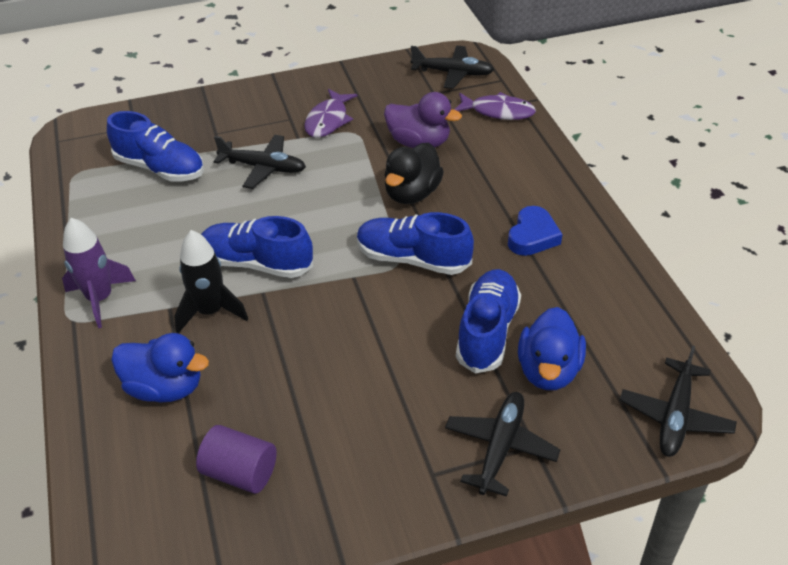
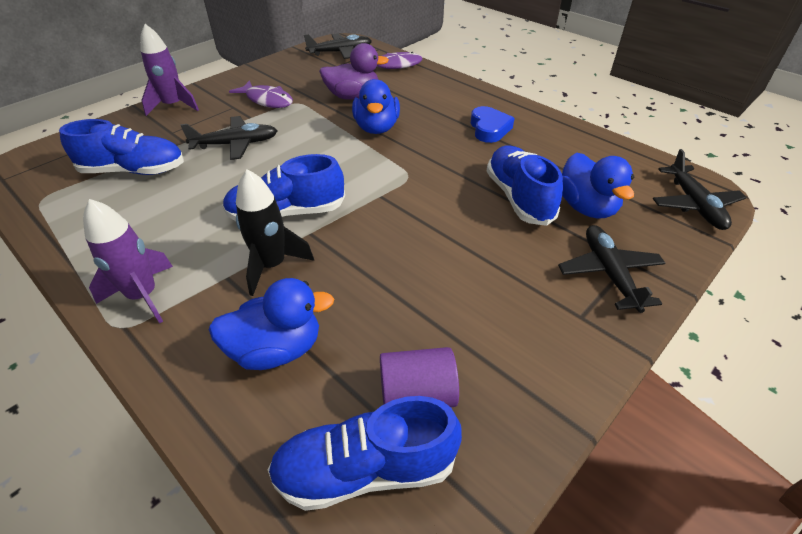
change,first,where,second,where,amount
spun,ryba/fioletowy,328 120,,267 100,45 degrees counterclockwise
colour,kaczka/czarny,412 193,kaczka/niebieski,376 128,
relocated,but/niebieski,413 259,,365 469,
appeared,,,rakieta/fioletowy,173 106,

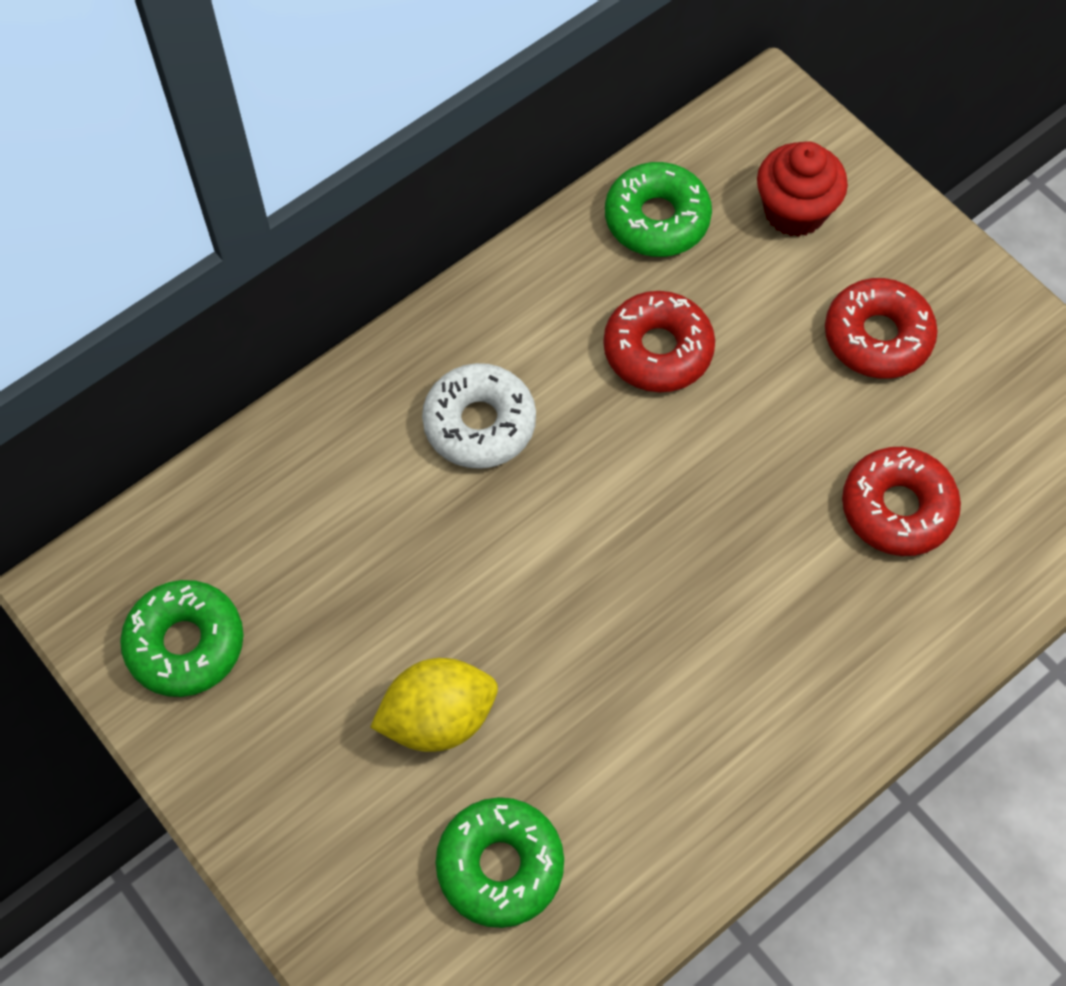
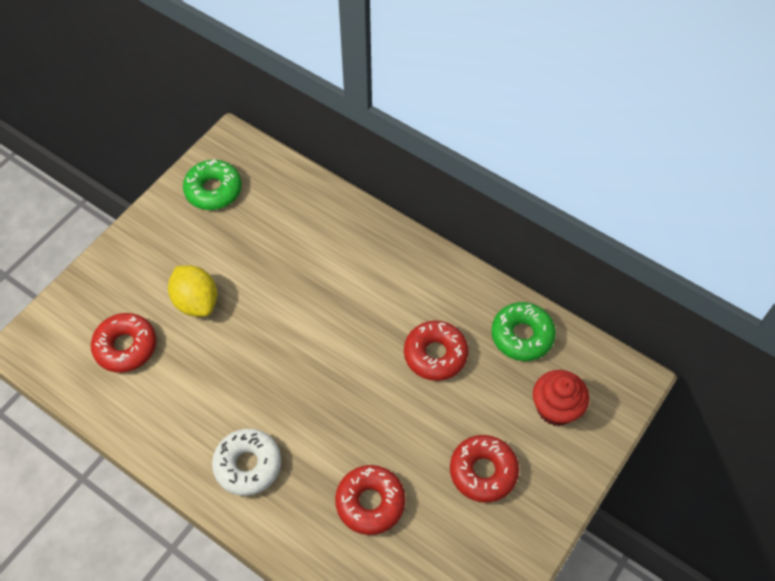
change,first,where,second,where,amount
relocated,donut/biały,479 424,,248 465,
colour,donut/zielony,500 866,donut/czerwony,126 347,

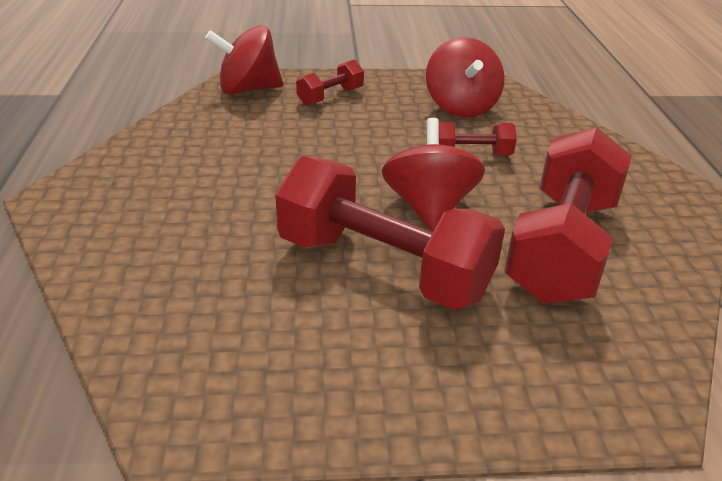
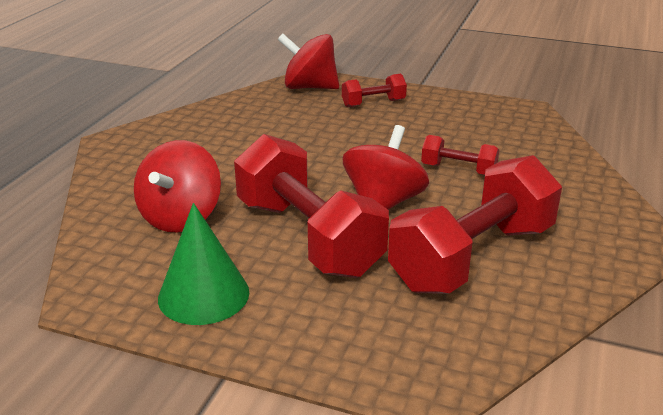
change,first,where,second,where,amount
relocated,bączek/czerwony,461 107,,181 217,
appeared,,,stożek/zielony,203 295,

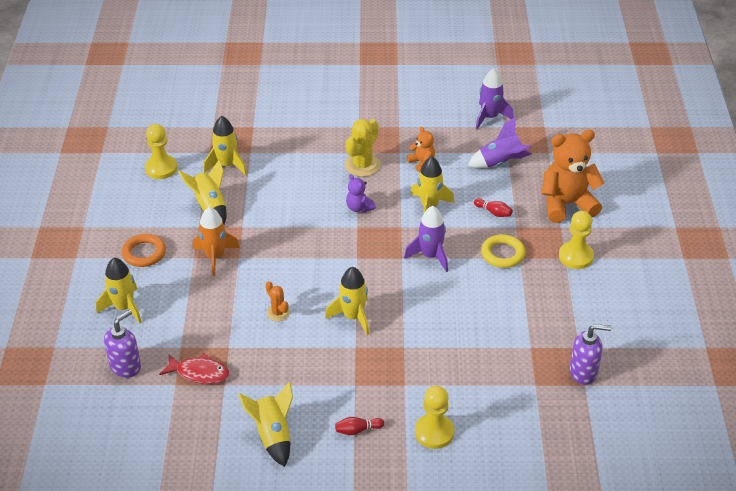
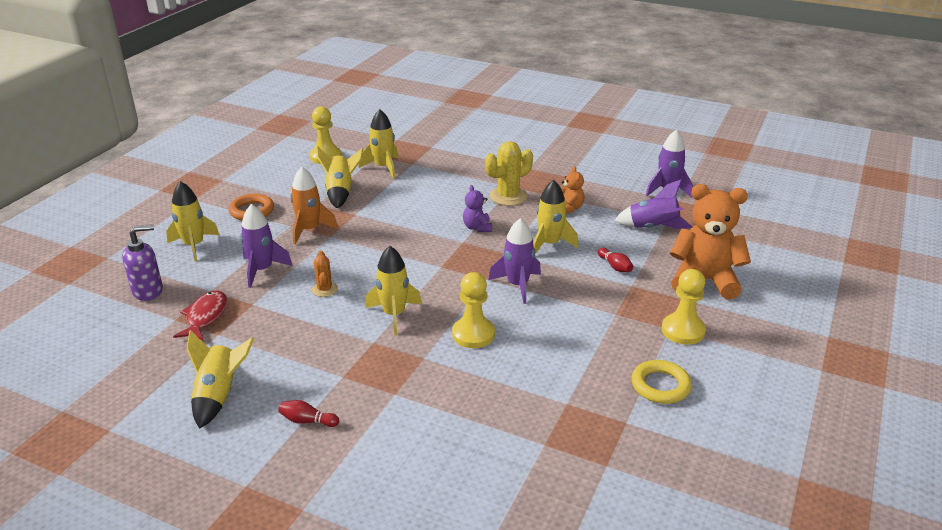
change,first,where,second,where,amount
relocated,pierścień/żółty,502 254,,660 386,
missing,dozownik mydła/fioletowy,583 372,,,
spun,ryba/czerwony,199 373,,205 317,120 degrees counterclockwise
relocated,pionek/żółty,434 432,,473 334,
appeared,,,rakieta/fioletowy,262 270,

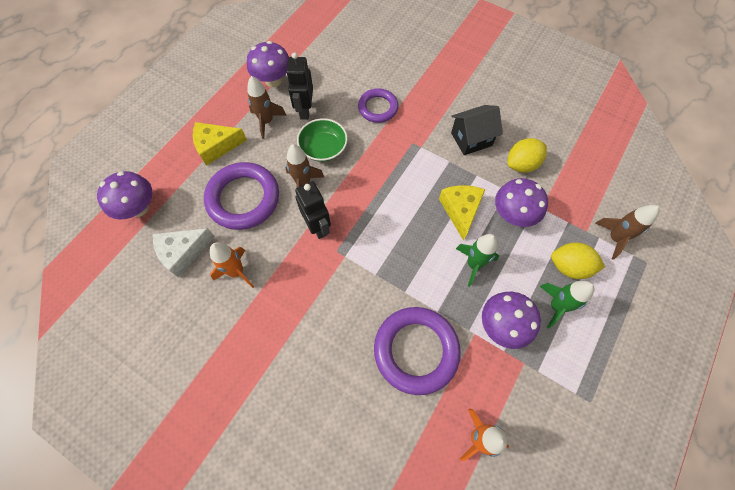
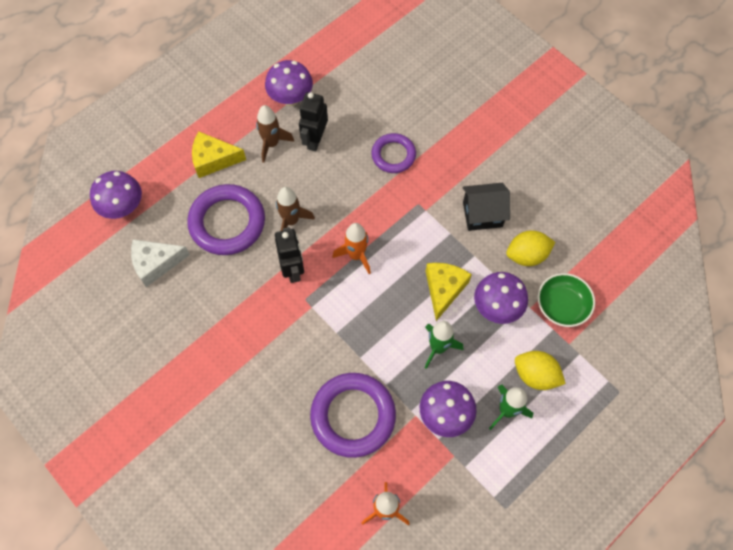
change,first,where,second,where,amount
relocated,miska/zielony,323 148,,562 305,
missing,rakieta/brązowy,614 238,,,
relocated,rakieta/pomarańczowy,237 272,,356 255,

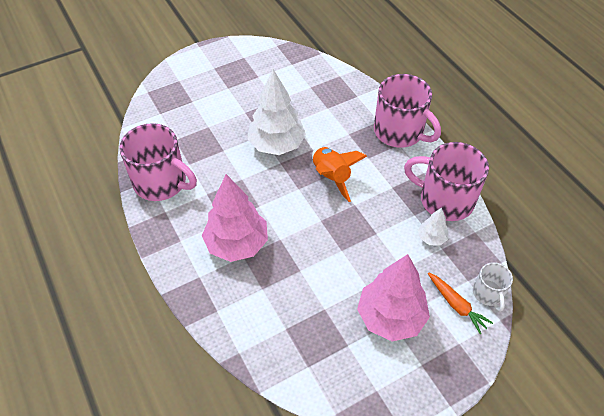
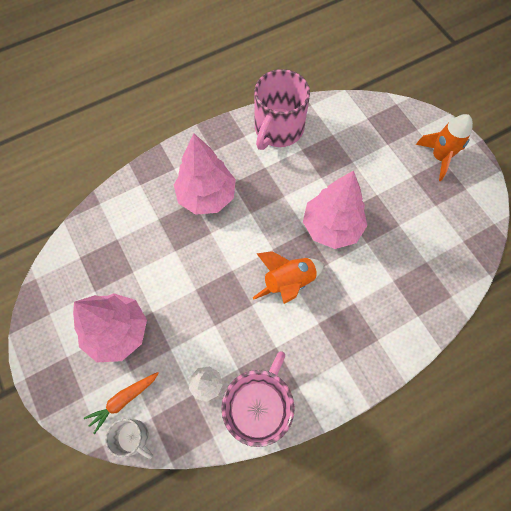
change,first,where,second,where,amount
colour,drzewko/biały,276 145,drzewko/różowy,331 227,
missing,kubek/różowy,400 132,,,
spun,kubek/biały,488 293,,133 438,135 degrees counterclockwise
appeared,,,rakieta/pomarańczowy,439 157,

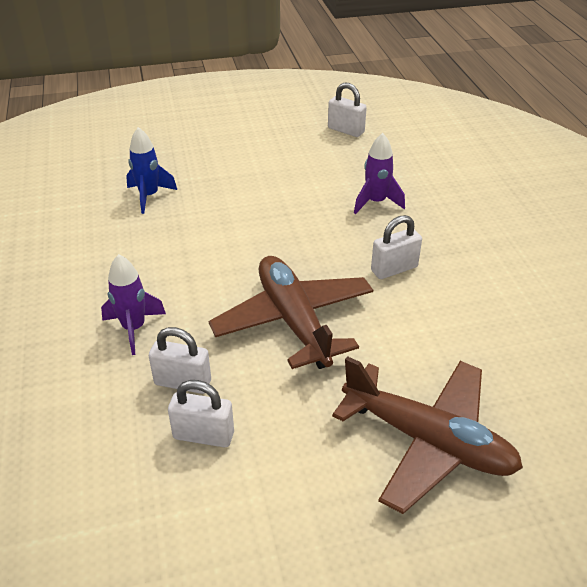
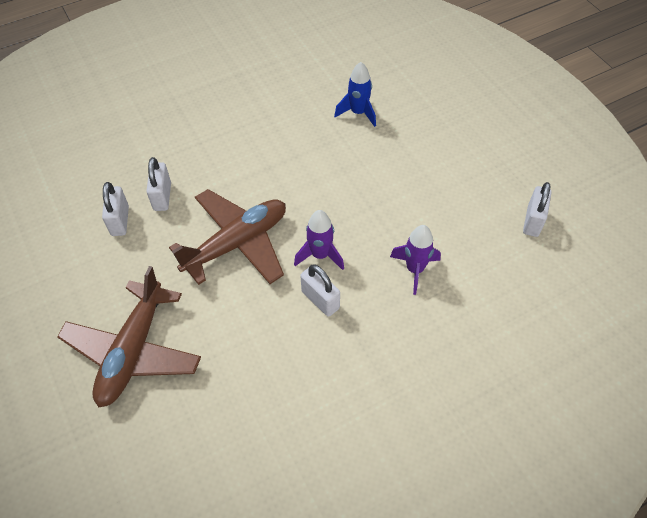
change,first,where,second,where,amount
relocated,rakieta/fioletowy,134 328,,320 255,

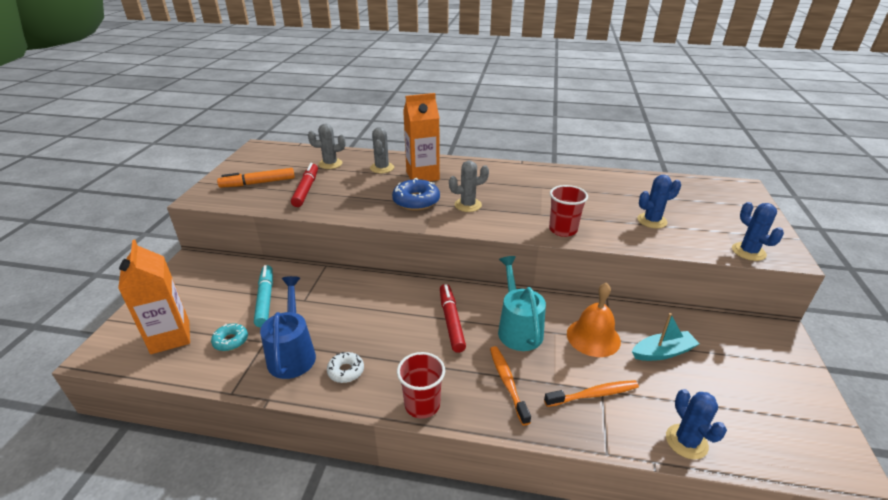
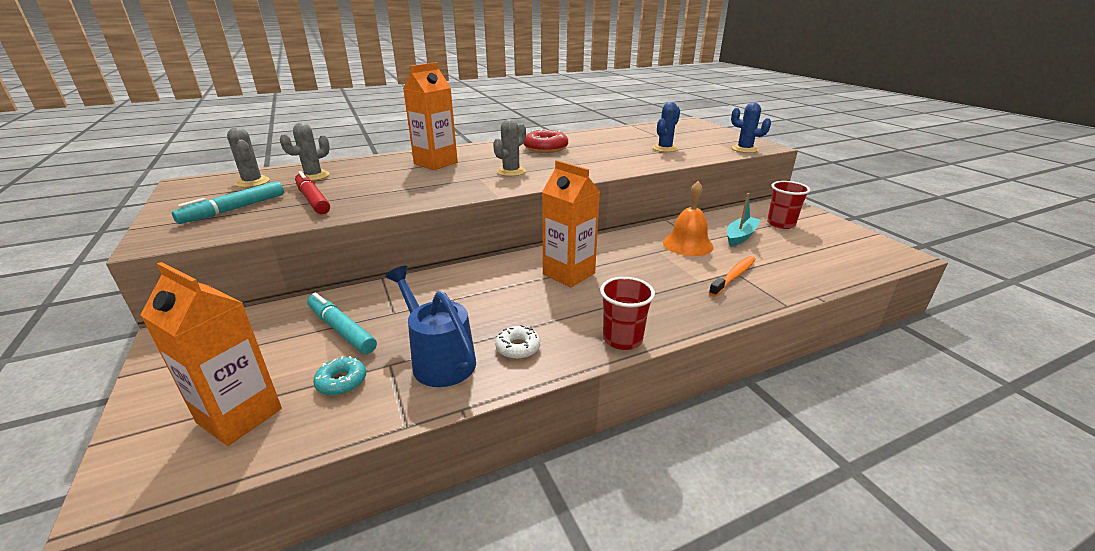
change,first,where,second,where,amount
relocated,kaktus/szary,382 168,,252 182,
colour,flamaster/pomarańczowy,258 183,flamaster/turkusowy,234 209,
missing,donut/niebieski,416 201,,,
relocated,szklanka/czerwony,563 230,,780 224,
missing,konewka/turkusowy,518 328,,,
exchanged,flamaster/czerwony,451 321,karton mleka/pomarańczowy,568 274,
missing,szczoteczka do zębów/pomarańczowy,507 383,,,
missing,kaktus/niebieski,686 441,,,
appeared,,,donut/czerwony,545 148,

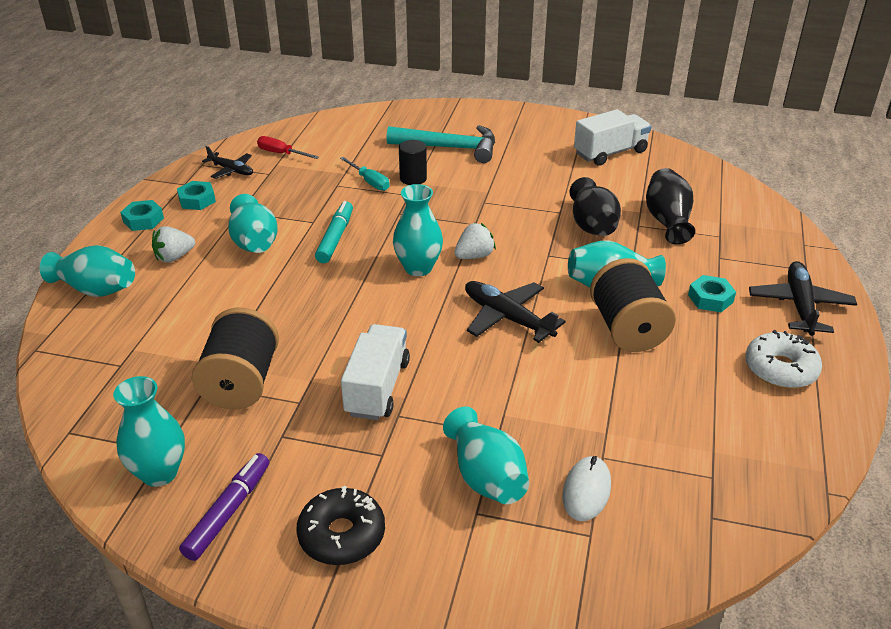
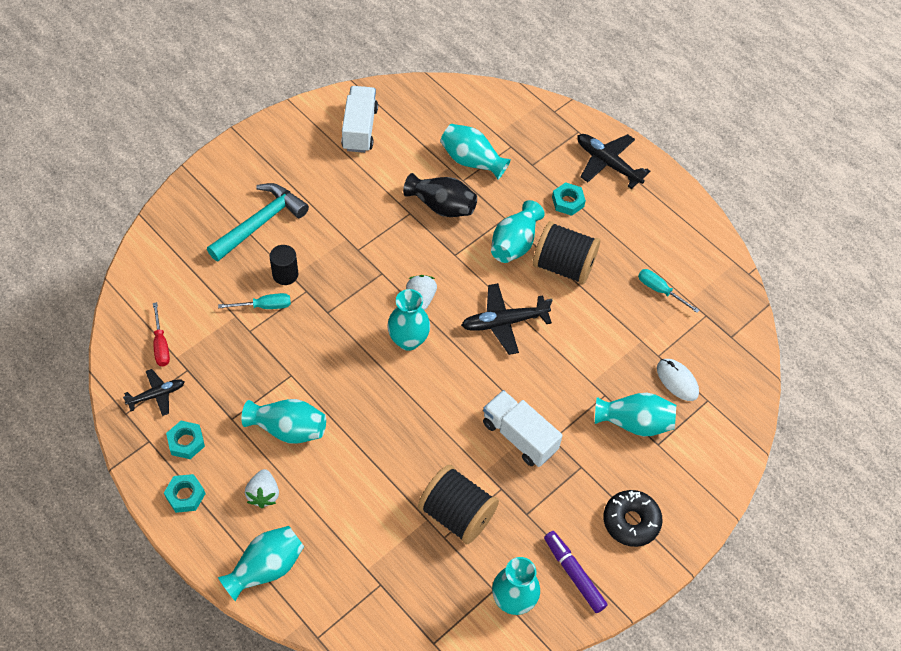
change,first,where,second,where,amount
spun,śrubokręt/czerwony,281 154,,161 345,75 degrees counterclockwise
colour,wazon/czarny,667 221,wazon/turkusowy,472 161,
missing,flamaster/turkusowy,335 238,,,
missing,donut/biały,780 369,,,
appeared,,,śrubokręt/turkusowy,660 290,

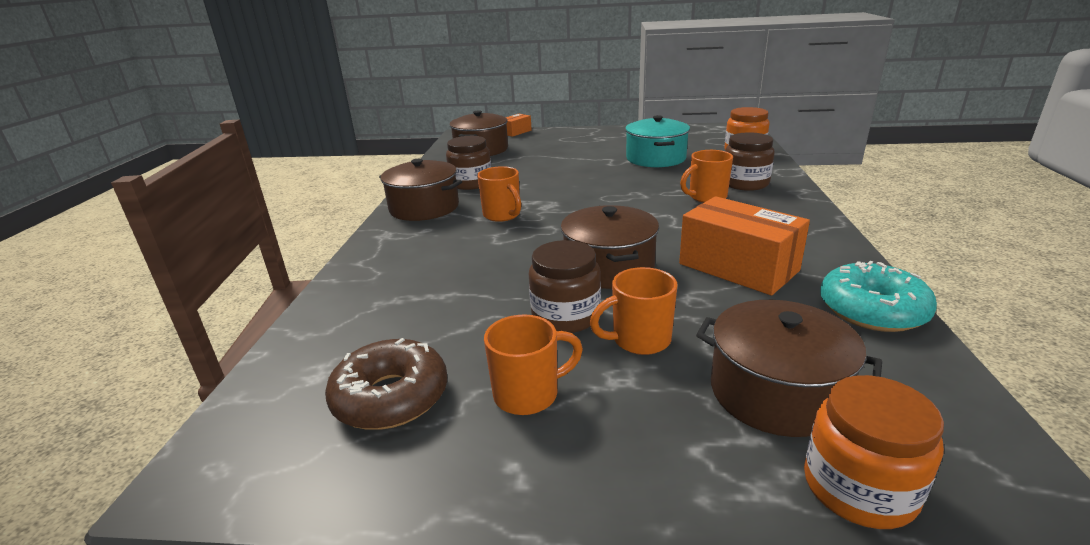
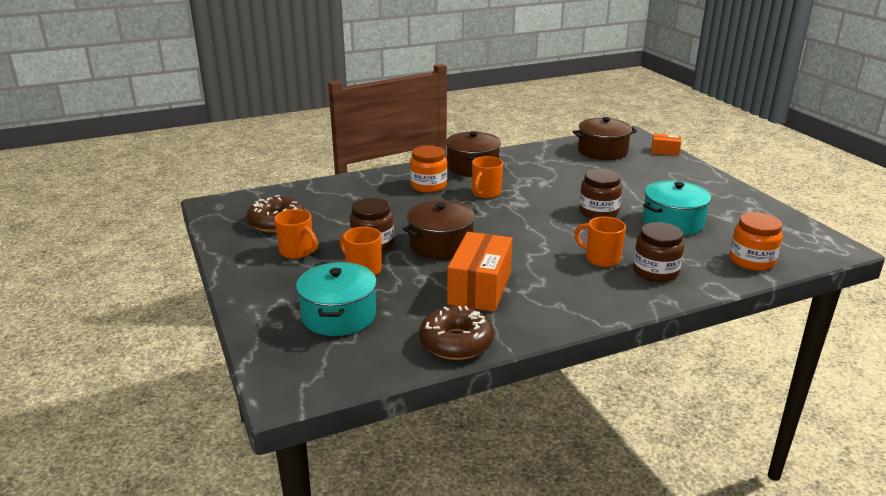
change,first,where,second,where,amount
relocated,słoik/brązowy,471 183,,598 212,
colour,donut/turkusowy,872 310,donut/brązowy,456 342,
colour,garnek/brązowy,776 392,garnek/turkusowy,339 315,
relocated,słoik/pomarańczowy,859 487,,428 186,

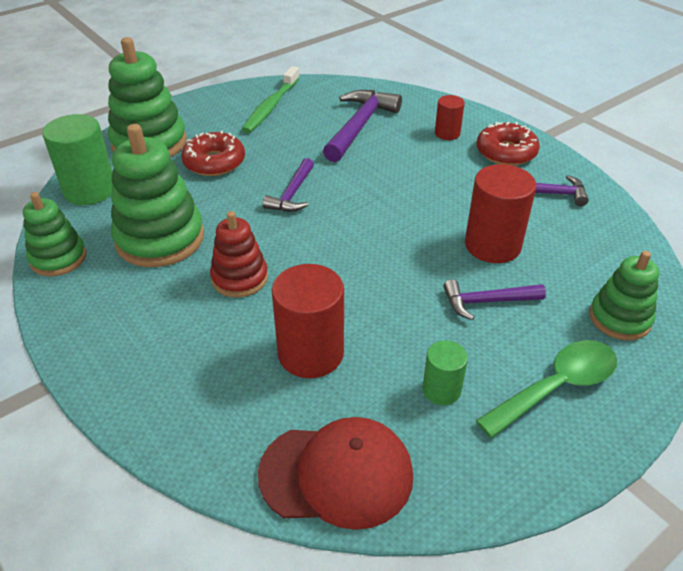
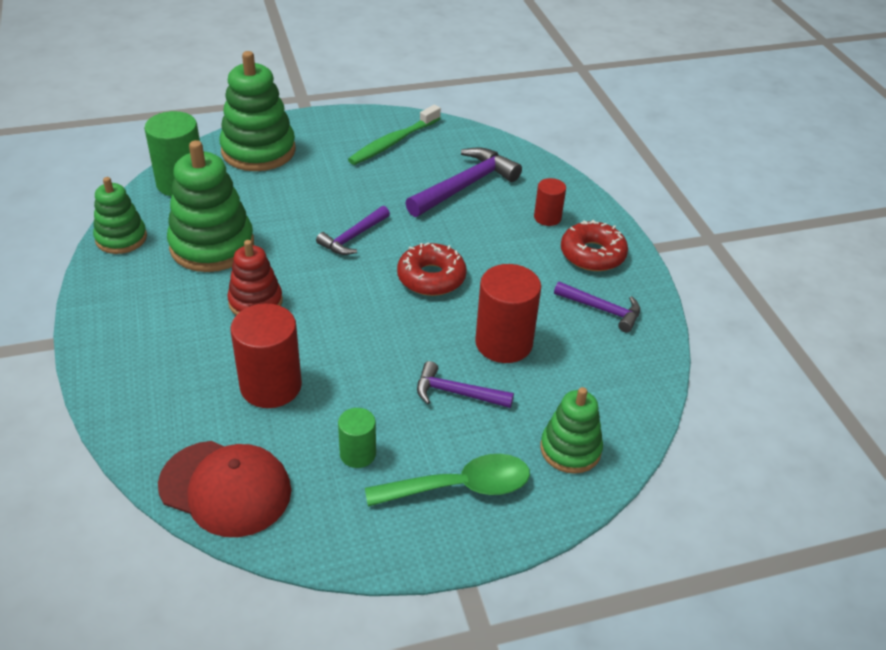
change,first,where,second,where,amount
relocated,donut/czerwony,214 162,,431 278,

